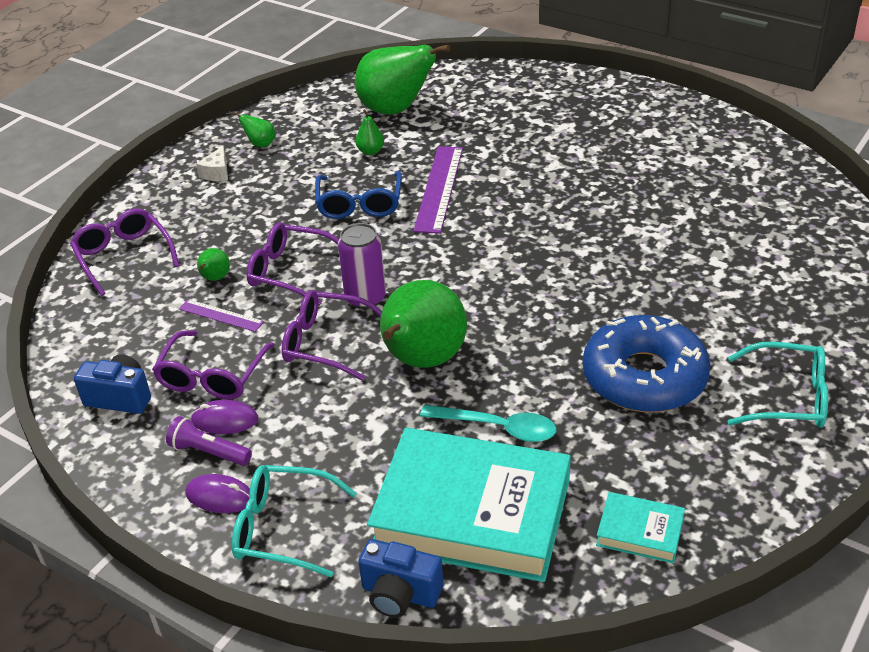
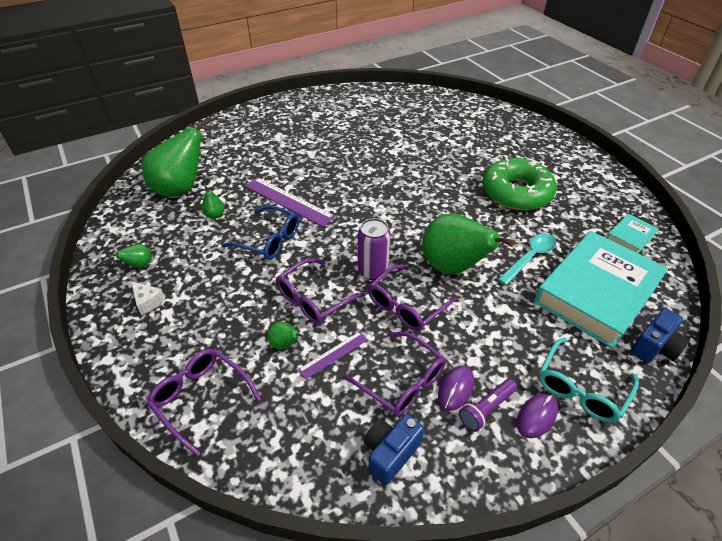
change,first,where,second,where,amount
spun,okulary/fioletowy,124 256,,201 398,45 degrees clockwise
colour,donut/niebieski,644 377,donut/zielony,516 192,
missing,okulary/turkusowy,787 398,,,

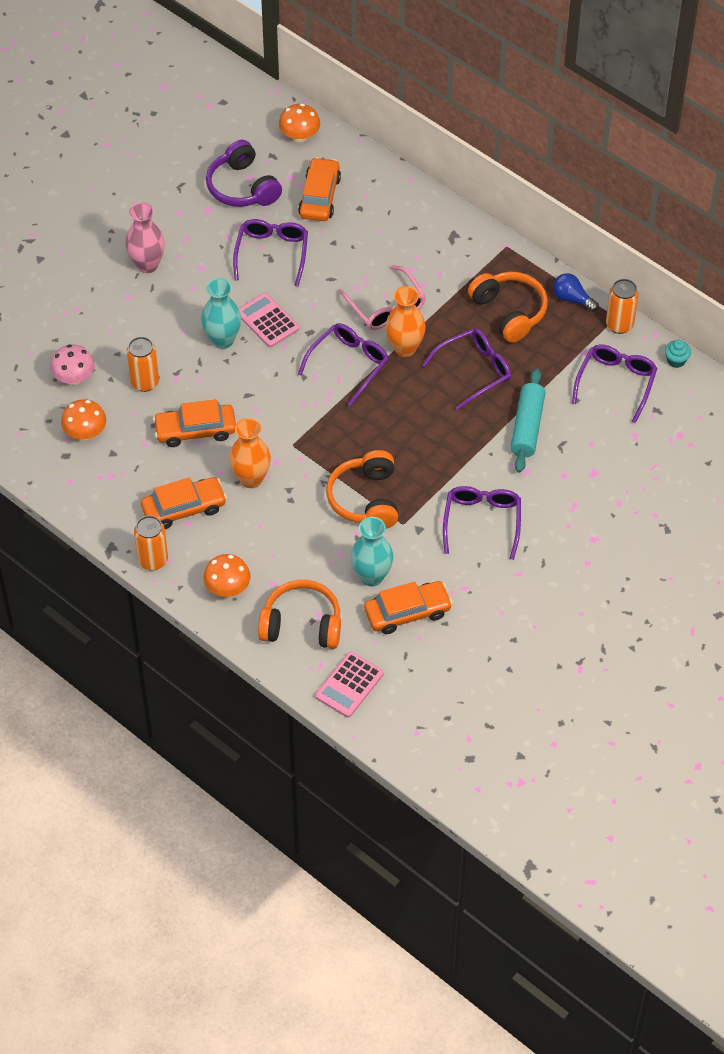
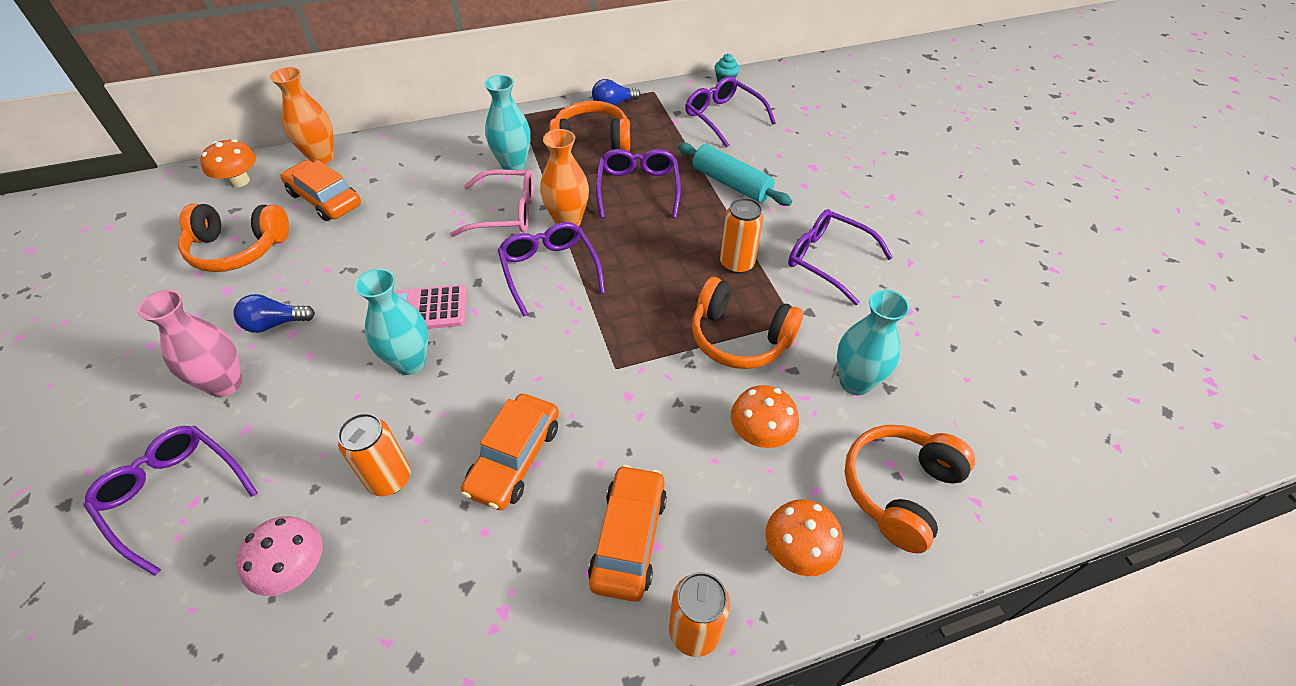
change,first,where,second,where,amount
colour,słuchawki/fioletowy,242 187,słuchawki/pomarańczowy,238 248,
relocated,okulary/fioletowy,272 254,,174 495,
relocated,puszka/pomarańczowy,619 324,,737 264,
relocated,grzyb/pomarańczowy,85 433,,760 434,
relocated,wazon/pomarańczowy,251 479,,321 157,
missing,samochód/pomarańczowy,407 612,,,
missing,kalkulator/różowy,349 685,,,
appeared,,,wazon/turkusowy,513 165,
appeared,,,żarówka/niebieski,275 324,

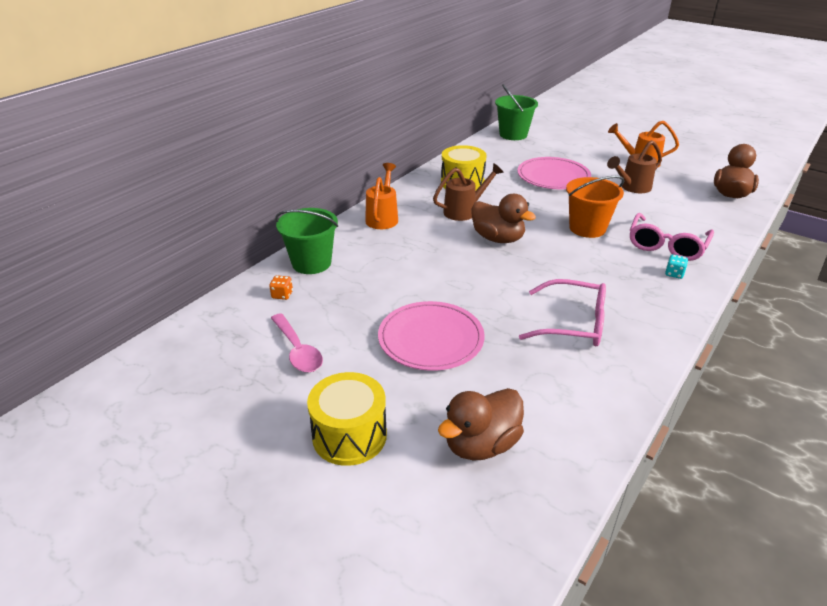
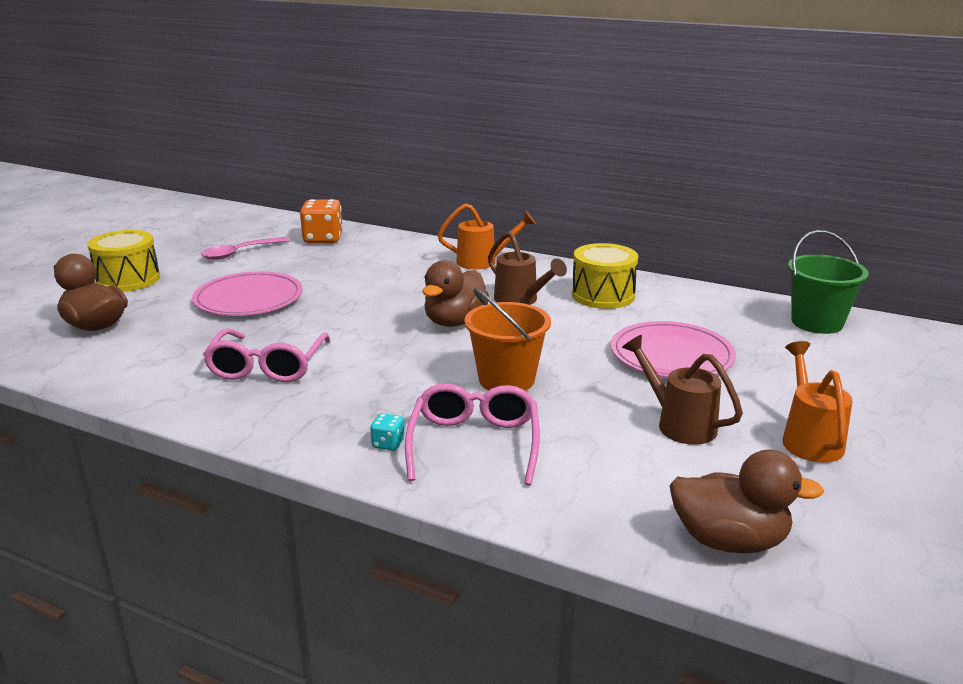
change,first,where,second,where,amount
missing,wiadro/zielony,311 263,,,
spun,okulary/różowy,666 245,,474 443,75 degrees clockwise
size,kostka do gry/pomarańczowy,282 295,,323 239,x2.12

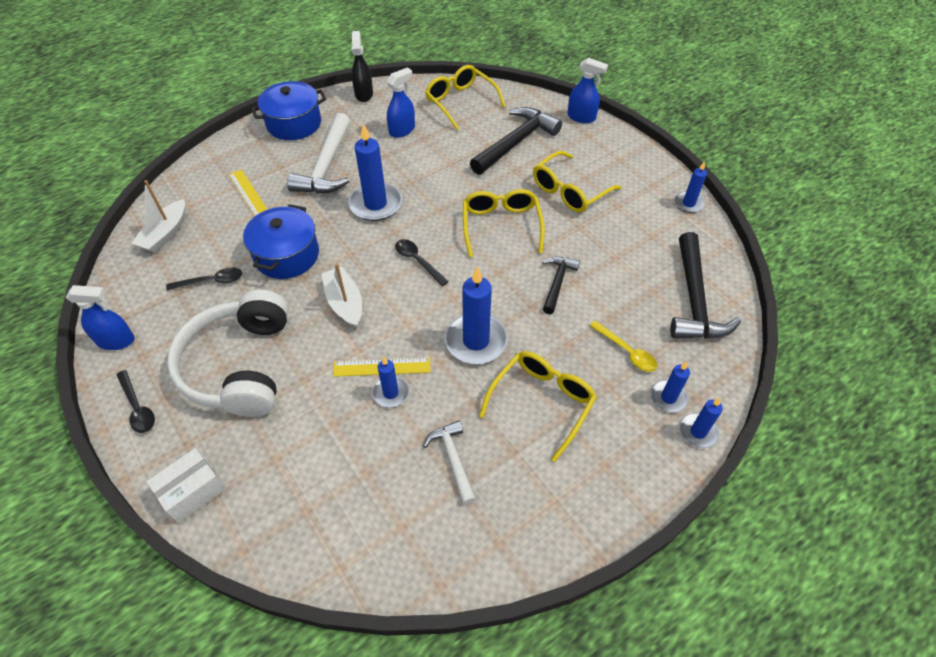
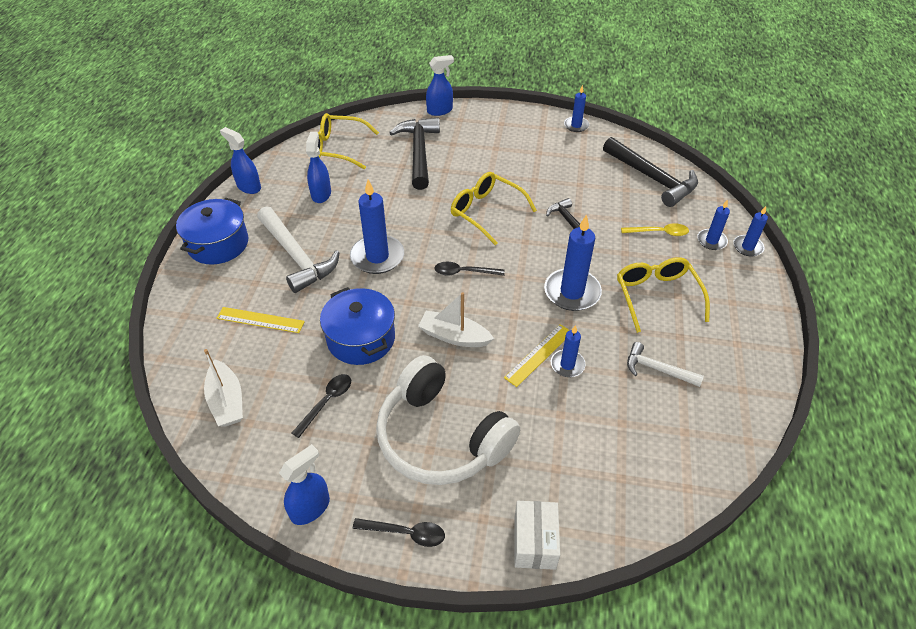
change,first,where,second,where,amount
colour,spryskiwacz/czarny,364 94,spryskiwacz/niebieski,248 187,
missing,okulary/żółty,569 191,,,

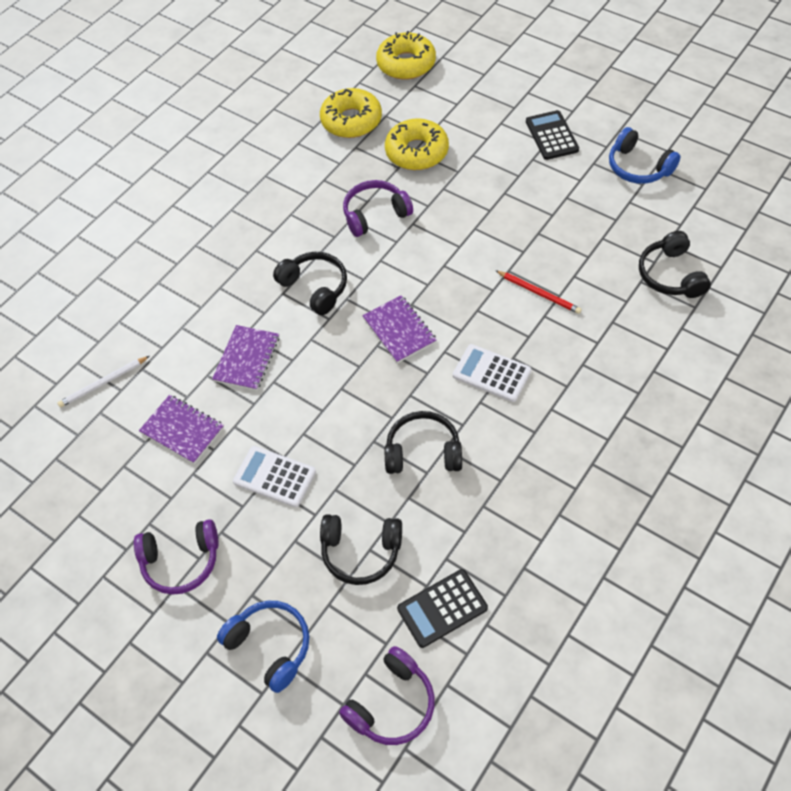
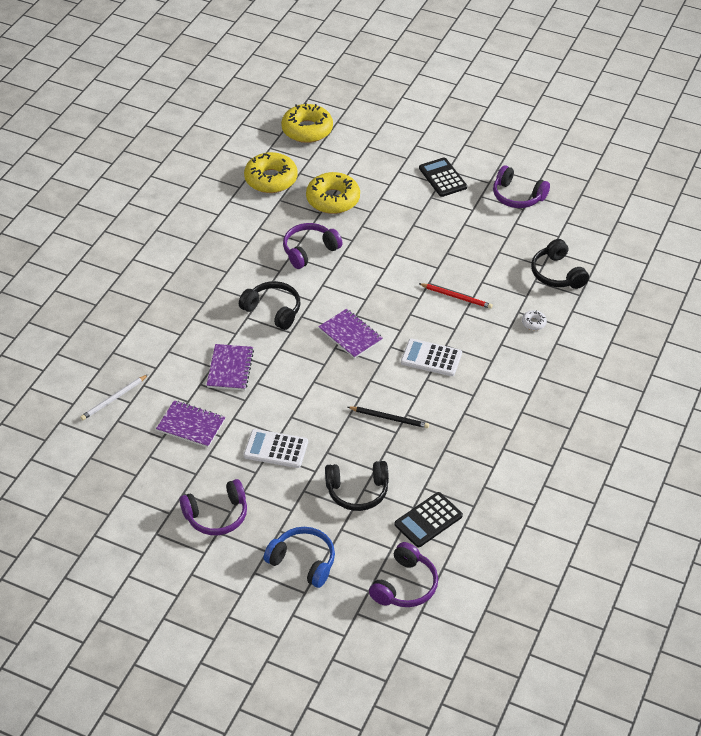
change,first,where,second,where,amount
colour,słuchawki/niebieski,638 167,słuchawki/fioletowy,517 196,
exchanged,słuchawki/czarny,423 452,ołówek/czarny,389 418,
appeared,,,donut/biały,533 323,

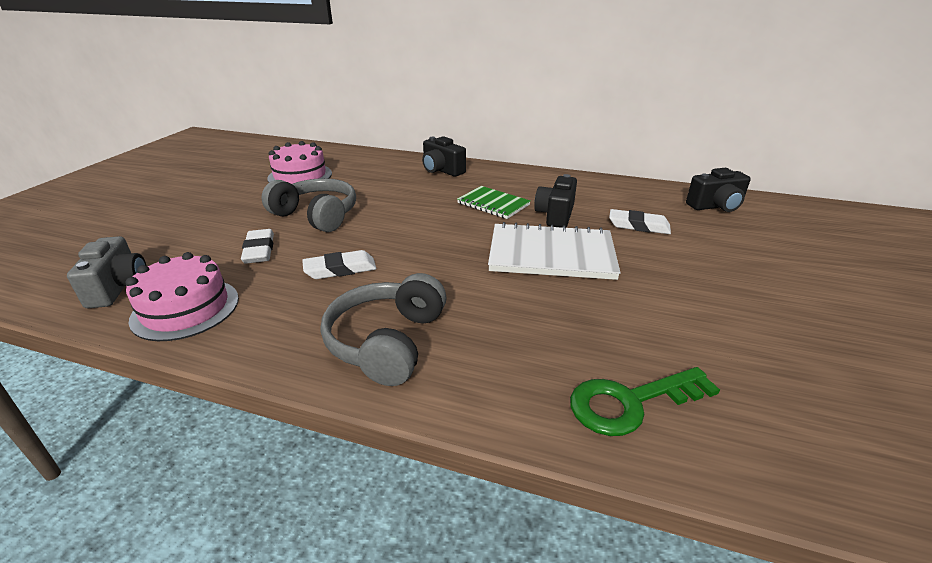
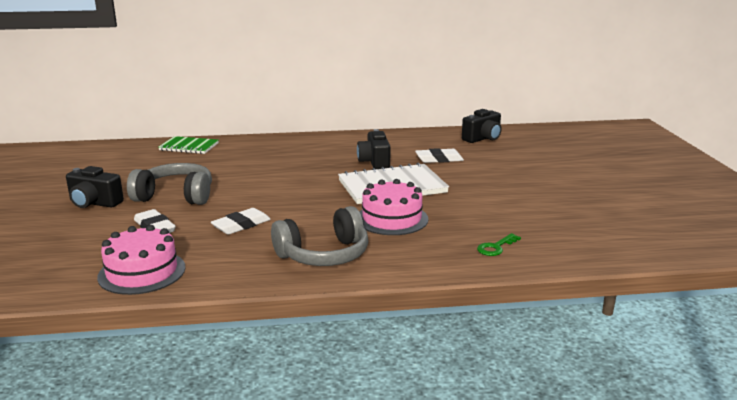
change,first,where,second,where,amount
relocated,aparat fotograficzny/czarny,442 170,,94 203,
relocated,tort/różowy,300 176,,392 219,
relocated,zeszyt/zielony,493 204,,189 147,
missing,aparat fotograficzny/szary,119 287,,,
spun,słuchawki/szary,387 342,,324 255,105 degrees counterclockwise
size,klucz/zielony,630 402,,496 247,x0.56

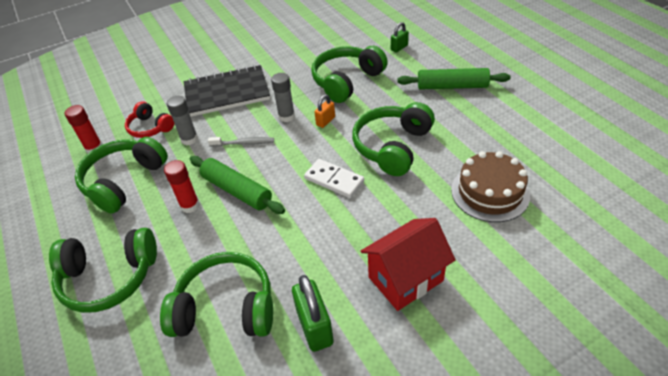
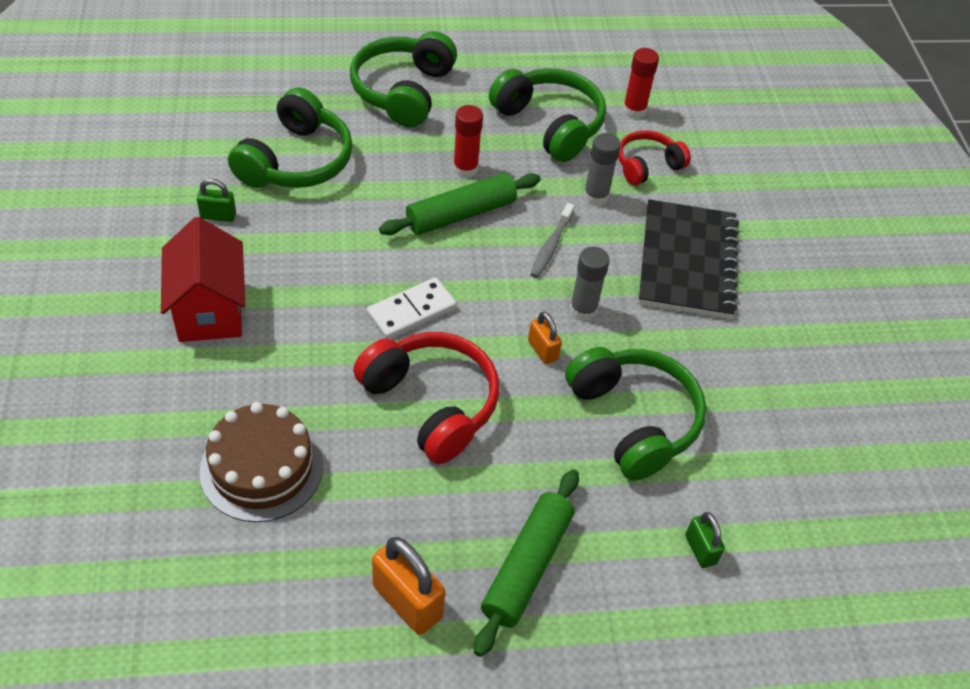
change,first,where,second,where,amount
colour,słuchawki/zielony,392 147,słuchawki/czerwony,431 403,
size,kłódka/zielony,315 327,,218 216,x0.57
appeared,,,kłódka/pomarańczowy,407 601,

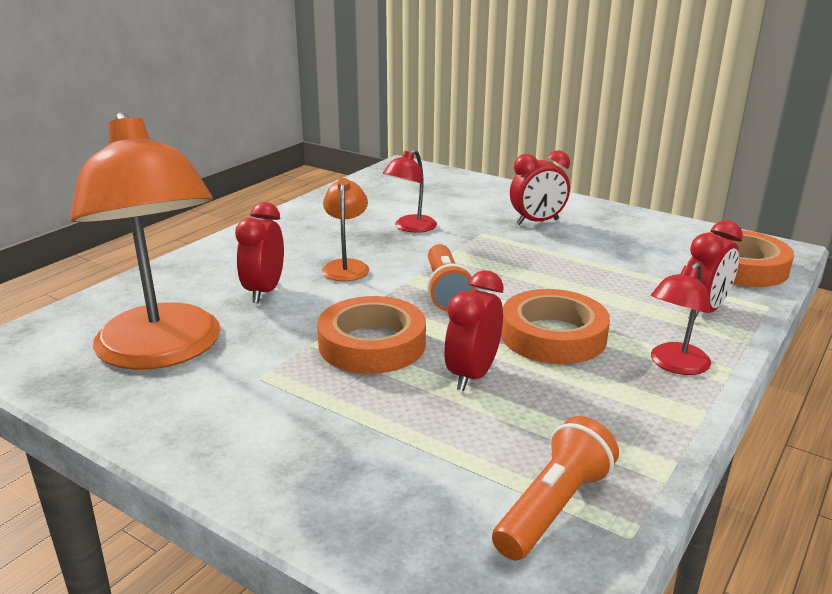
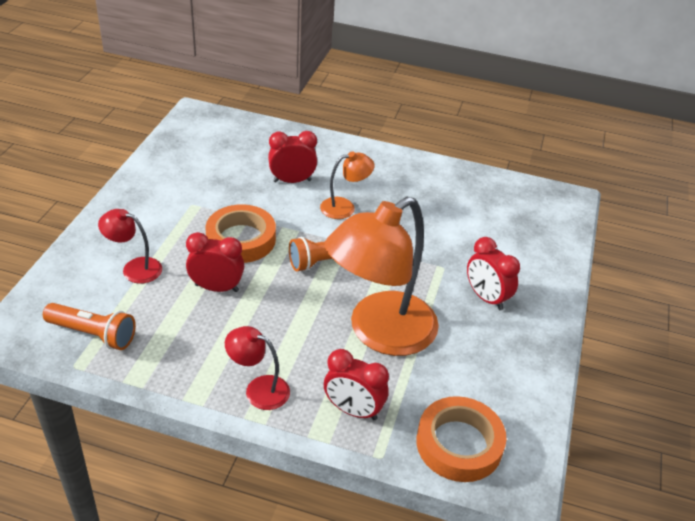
change,first,where,second,where,amount
relocated,lampka/pomarańczowy,163 351,,379 333,
relocated,lampka/czerwony,410 228,,134 268,
missing,taśma klejąca/pomarańczowy,553 336,,,

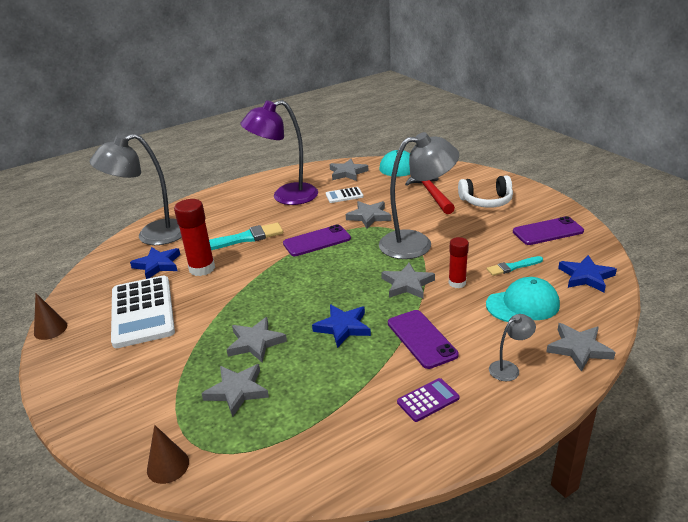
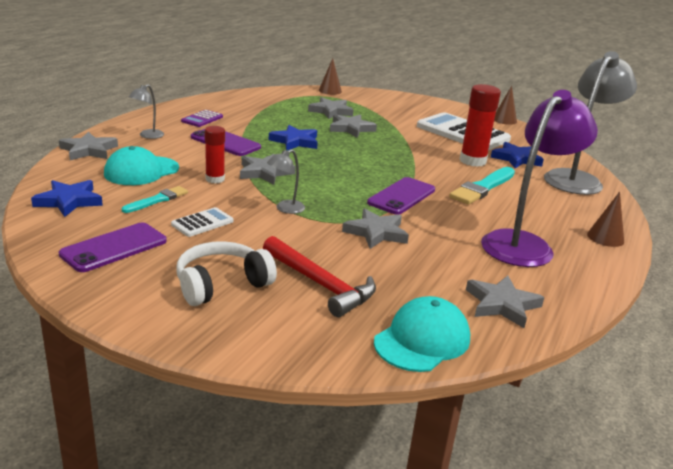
change,first,where,second,where,amount
size,lampka/szary,416 243,,285 209,x0.43
relocated,kalkulator/biały,344 195,,202 223,
appeared,,,stożek/brązowy,605 237,

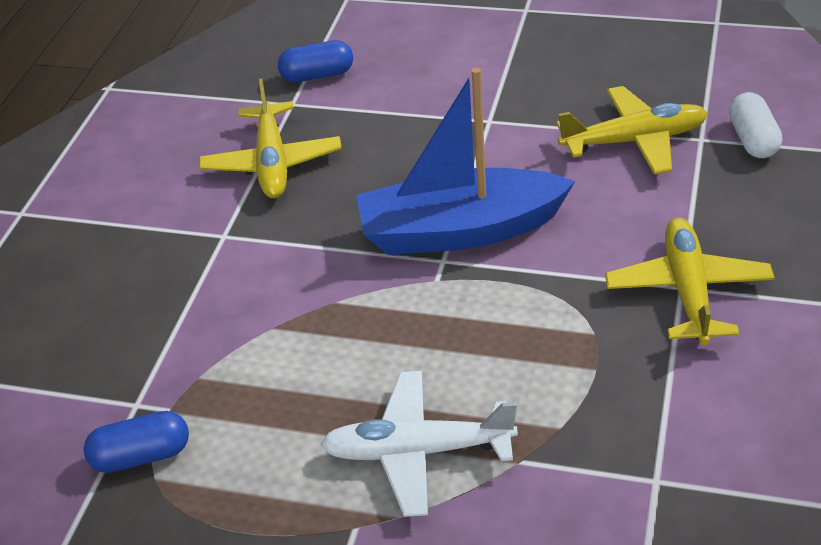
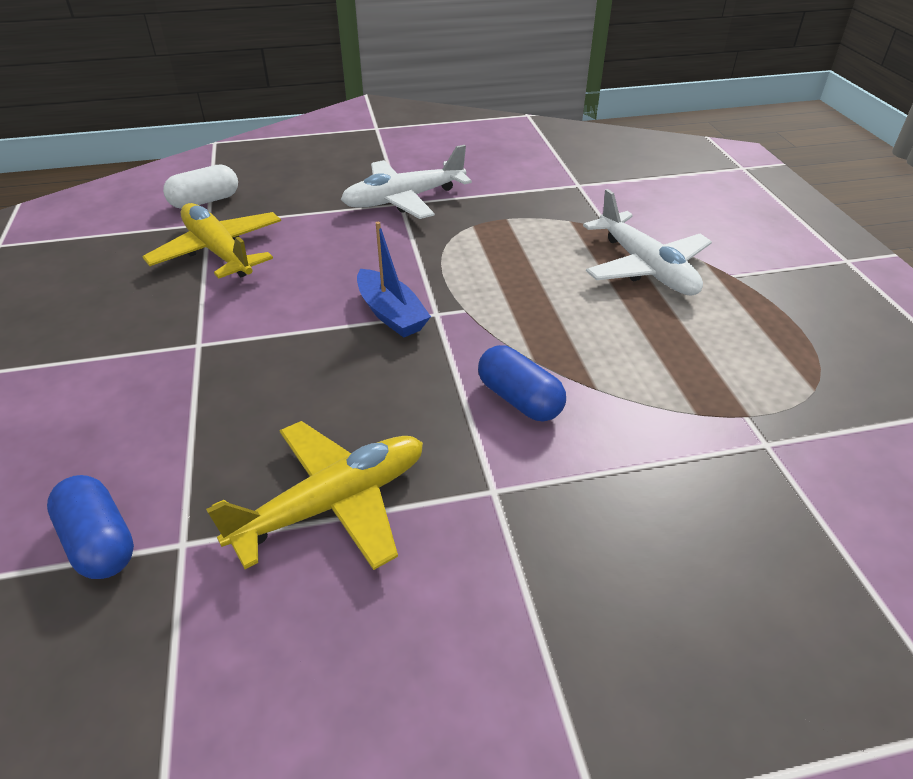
change,first,where,second,where,amount
size,łódka/niebieski,460 231,,391 314,x0.51
colour,samolot/żółty,688 291,samolot/biały,403 199,
relocated,kapsułka/niebieski,141 456,,519 399,

